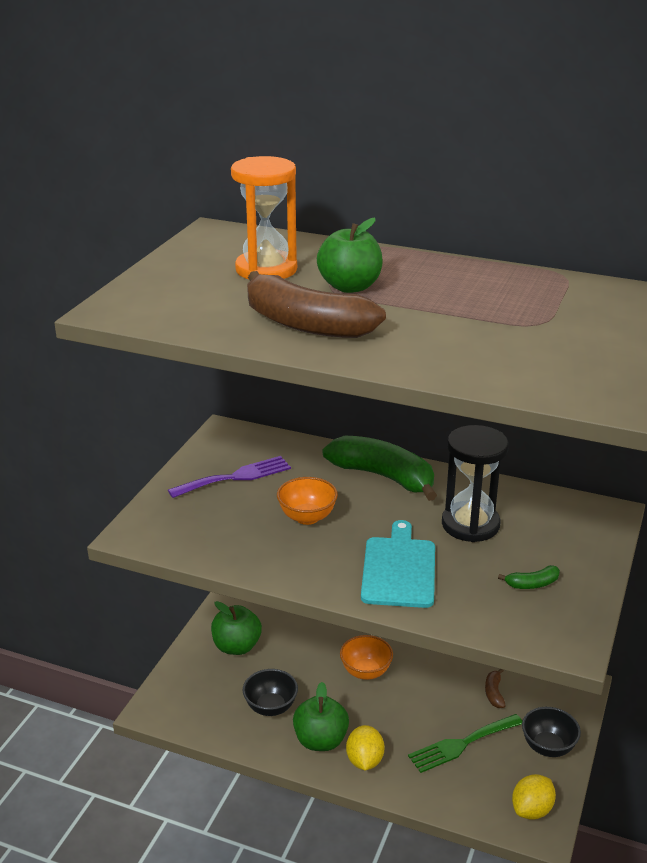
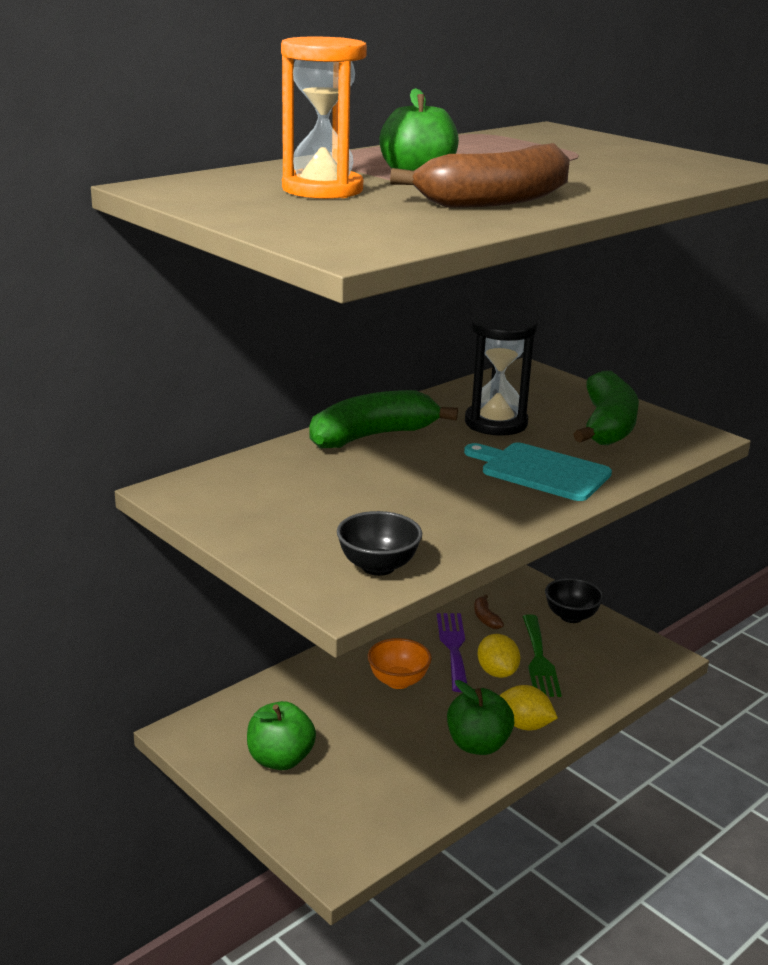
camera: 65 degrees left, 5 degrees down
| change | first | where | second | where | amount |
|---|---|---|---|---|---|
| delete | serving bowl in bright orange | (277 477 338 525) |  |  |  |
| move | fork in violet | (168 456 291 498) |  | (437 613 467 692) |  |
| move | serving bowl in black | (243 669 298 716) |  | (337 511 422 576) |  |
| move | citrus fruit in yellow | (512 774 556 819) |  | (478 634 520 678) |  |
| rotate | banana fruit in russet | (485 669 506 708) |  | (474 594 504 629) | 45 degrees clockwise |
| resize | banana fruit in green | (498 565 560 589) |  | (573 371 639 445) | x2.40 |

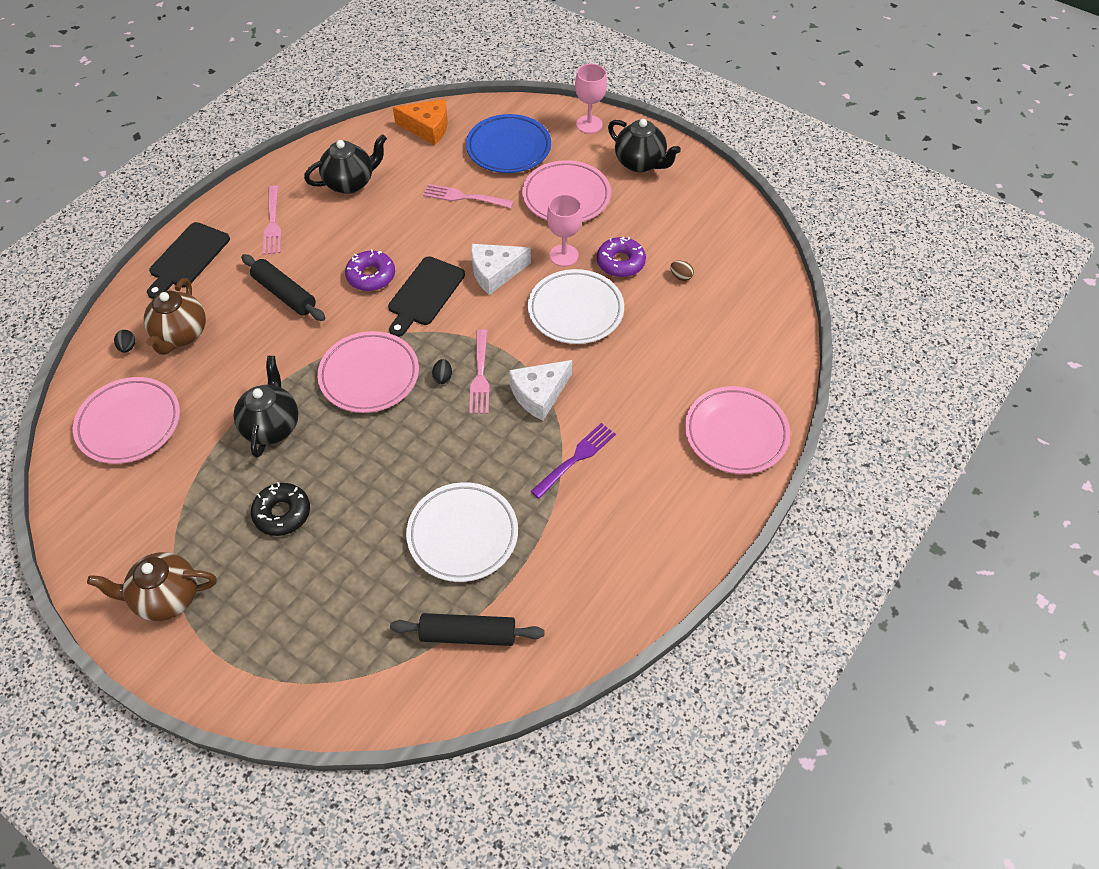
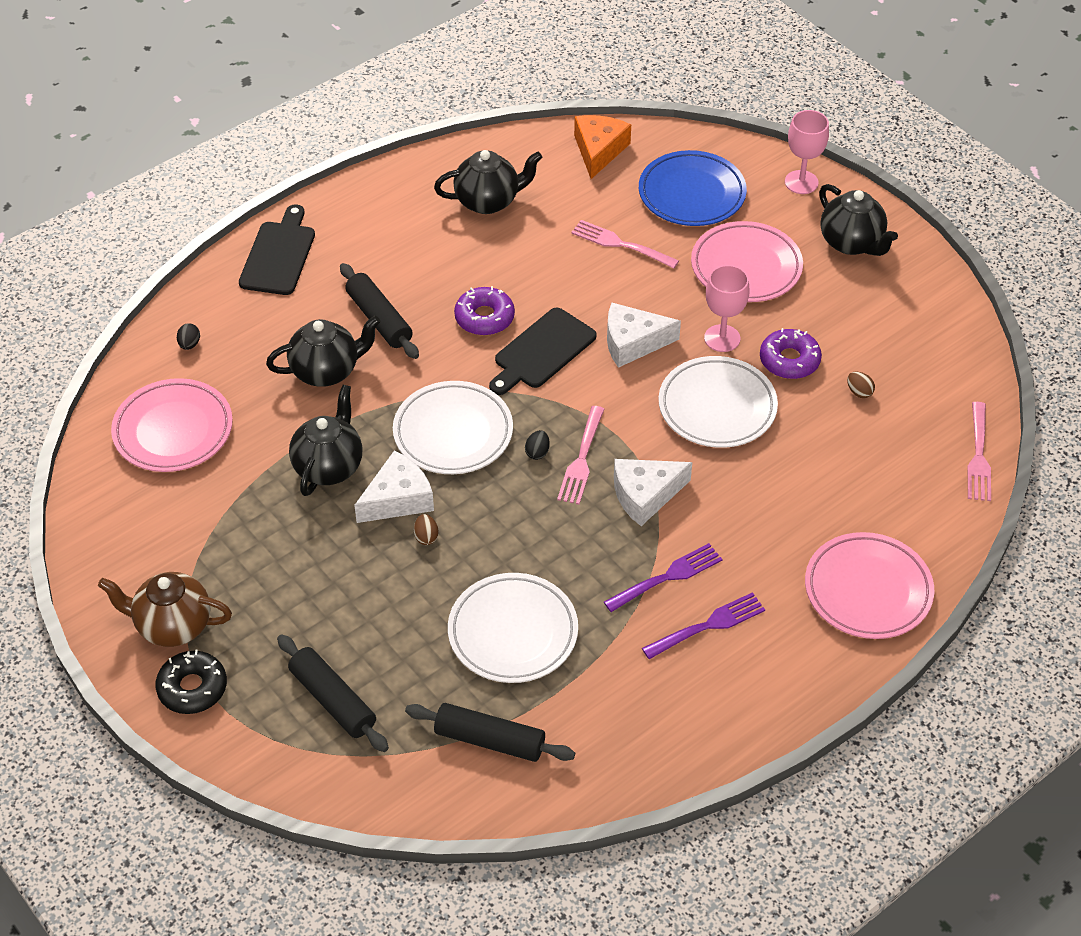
camera: 15 degrees right, 5 degrees down
| change | first | where | second | where | amount |
|---|---|---|---|---|---|
| delete | teapot in russet | (144 278 206 355) |  |  |  |
| insert |  |  | teapot in black | (266 316 381 387) |  |
| insert |  |  | rolling pin in black | (277 634 389 752) |  |
| insert |  |  | piece of cheese in pure white | (354 451 434 523) |  |
| insert |  |  | toy egg in russet | (414 514 439 545) |  |
| insert |  |  | fork in violet | (642 592 765 659) |  |
| move | glazed donut in black | (251 482 310 536) |  | (156 650 227 714) |  |
| move | fork in pink | (263 185 281 255) |  | (967 402 991 501) |  |
| recolor | plate in pink | (317 331 419 413) | plate in pure white | (393 381 513 474) |  |
| rotate | chopping board in black | (147 222 230 299) |  | (239 205 315 295) | 150 degrees clockwise |
| rotate | piece of cheese in bright orange | (393 99 448 145) |  | (574 115 631 179) | 105 degrees counterclockwise |

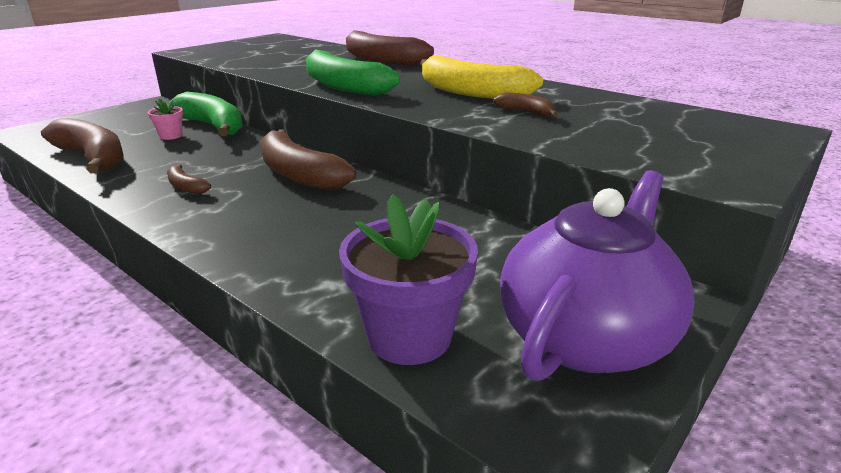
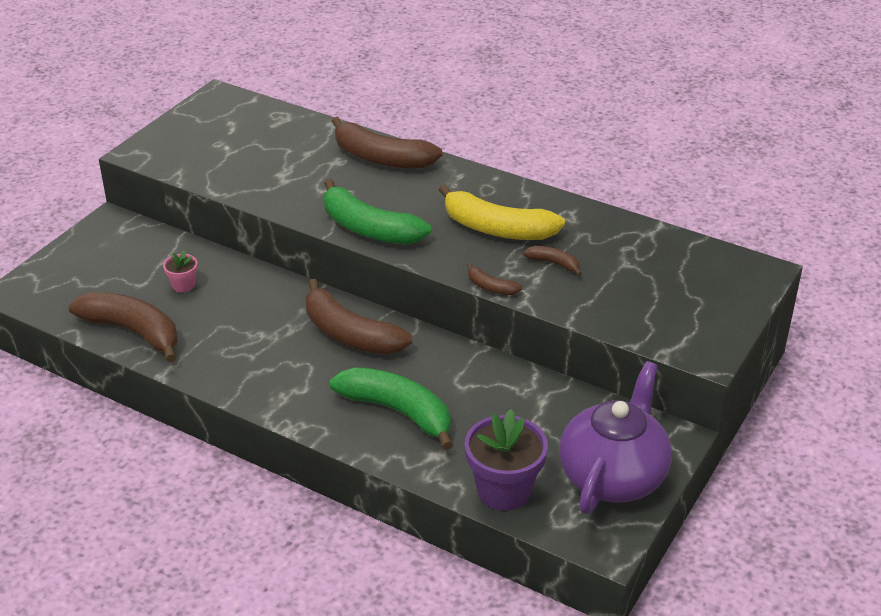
camera: 10 degrees left, 10 degrees up
| change | first | where | second | where | amount |
|---|---|---|---|---|---|
| move | banana fruit in russet | (167 164 211 194) |  | (467 263 522 295) |  |
| move | banana fruit in green | (168 92 243 136) |  | (330 367 453 450) |  |

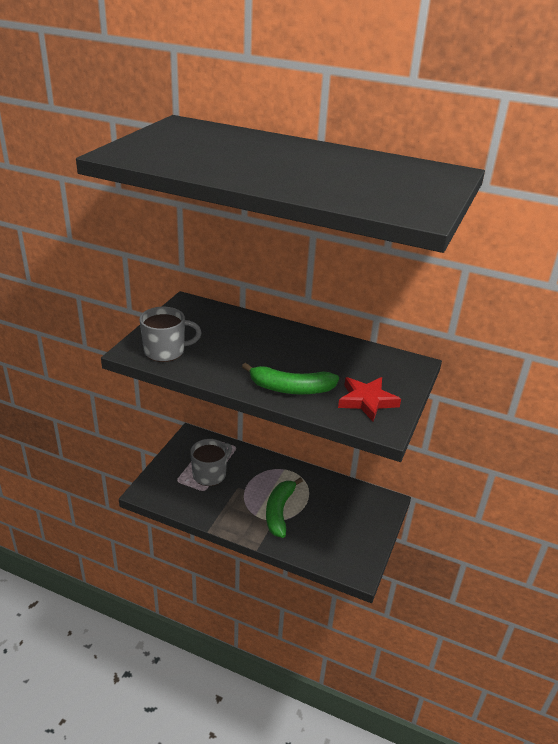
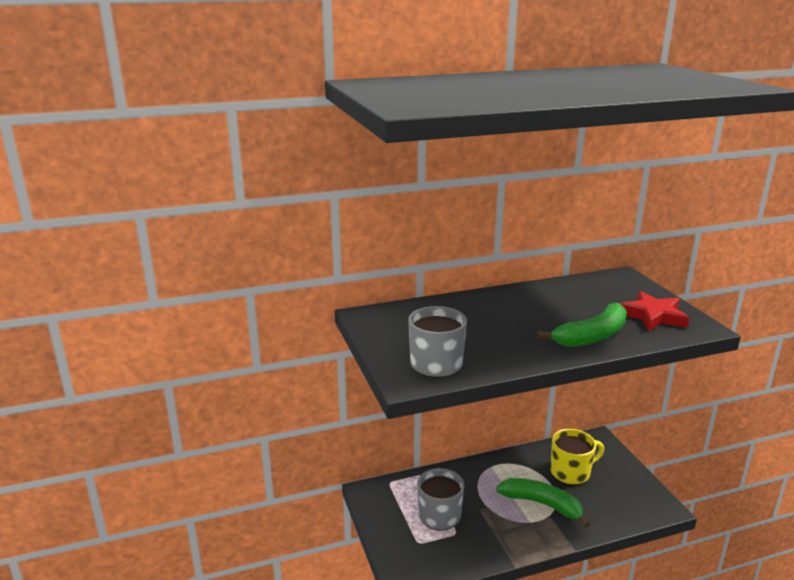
camera: 40 degrees left, 10 degrees down
| change | first | where | second | where | amount |
|---|---|---|---|---|---|
| insert |  |  | mug in yellow | (550 429 604 485) |  |
| rotate | banana fruit in green | (266 477 303 538) |  | (496 478 590 528) | 150 degrees clockwise |

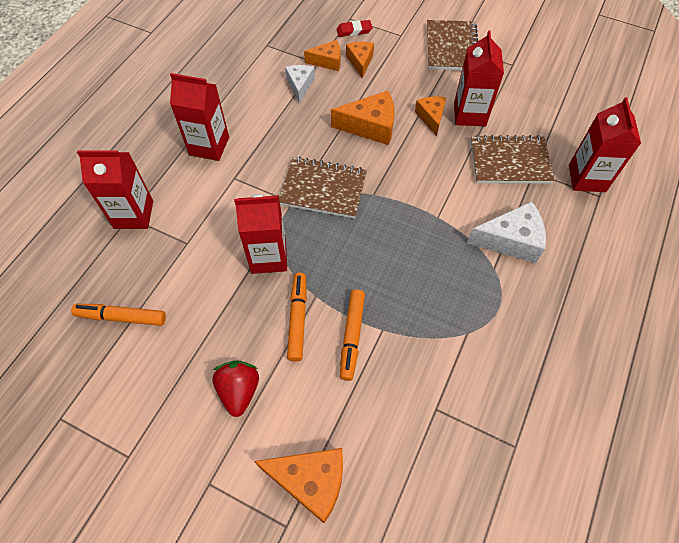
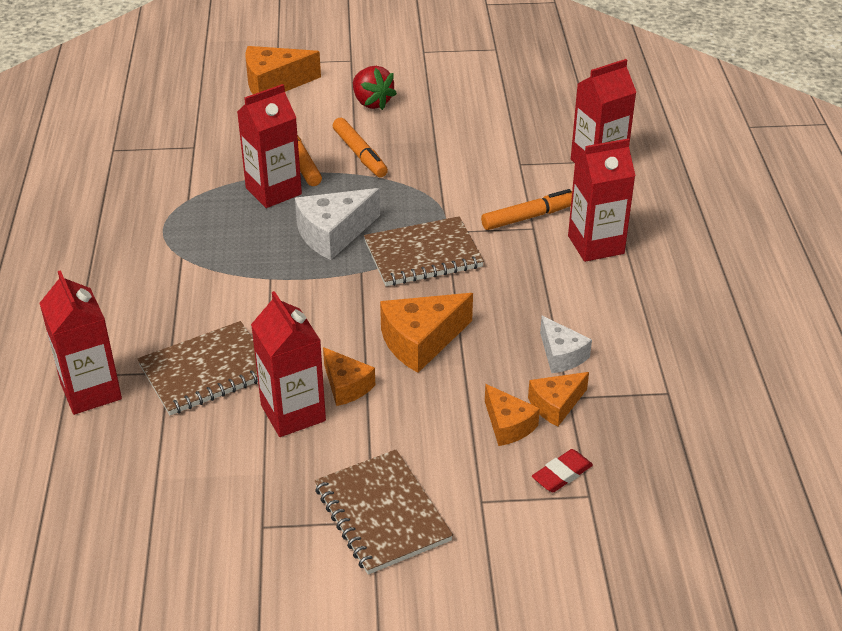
camera: 150 degrees right, 20 degrees down
| change | first | where | second | where | amount |
|---|---|---|---|---|---|
| move | marker pen in bright orange | (71 304 166 326) |  | (481 189 572 230) |  |
| move | juice carton in red | (234 194 287 274) |  | (237 84 302 208) |  |
| move | piece of cheese in pure white | (467 202 546 263) |  | (295 188 380 260) |  |

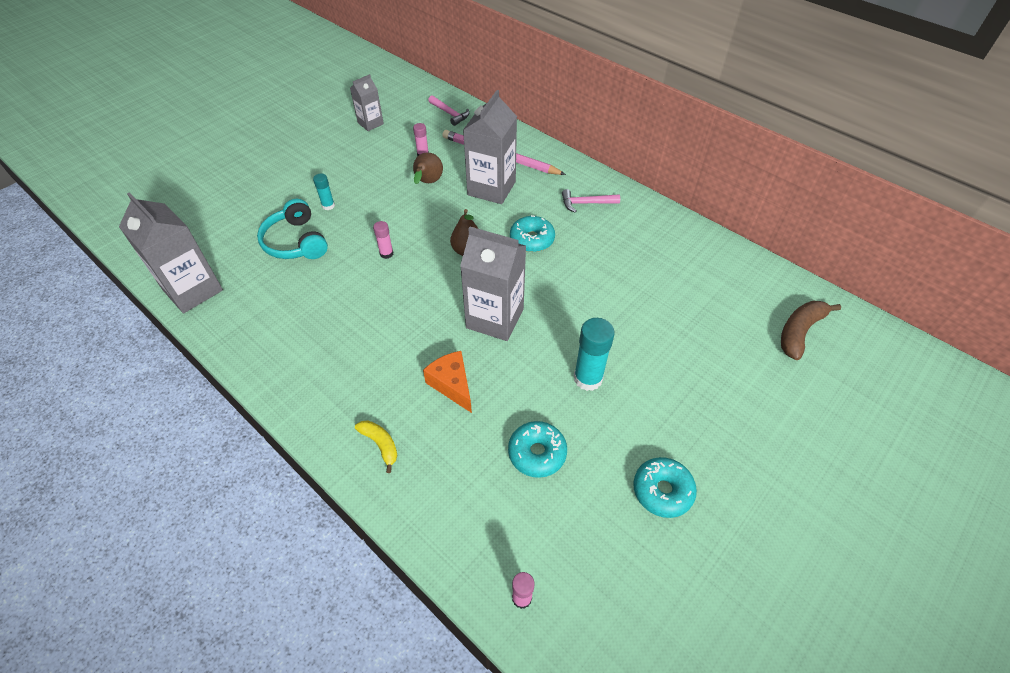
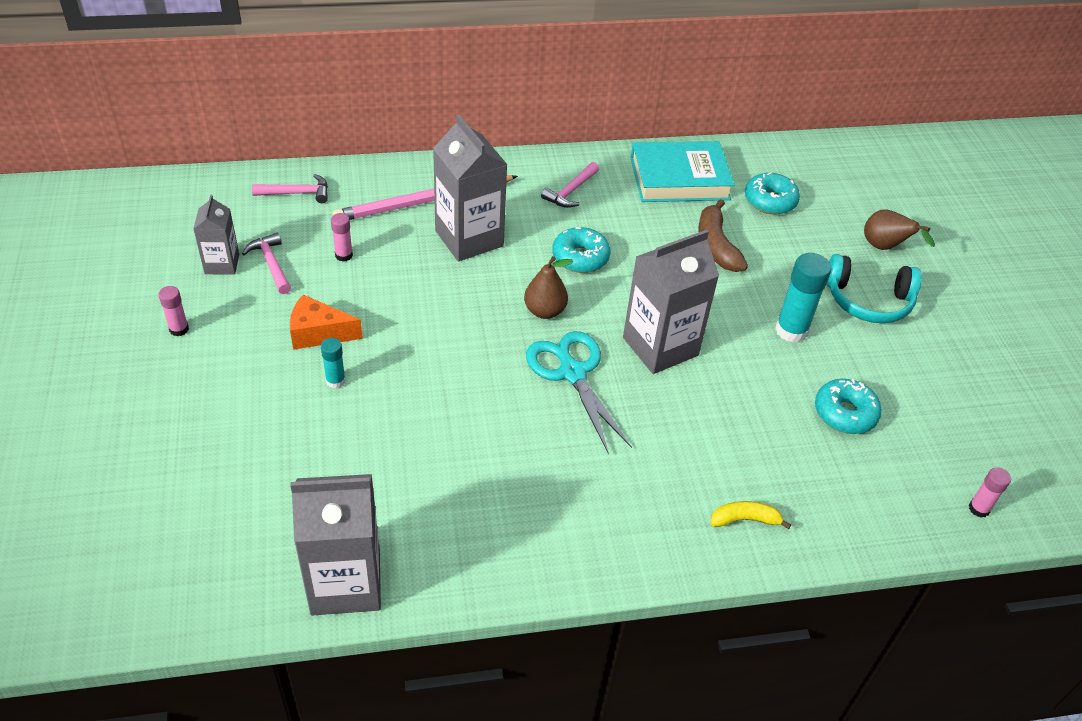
camera: 55 degrees left, 5 degrees down
| change | first | where | second | where | amount |
|---|---|---|---|---|---|
| insert |  |  | claw hammer in pink | (242 233 291 294) |  |
| insert |  |  | shears in turquoise | (526 331 632 454) |  |
| insert |  |  | hardcover in turquoise | (631 141 734 202) |  |
| move | headphones in turquoise | (257 199 328 259) |  | (826 254 922 323) |  |
| move | glue in pink | (373 221 393 259) |  | (159 286 189 336) |  |
| move | pear in russet | (413 153 443 184) |  | (864 209 935 250) |  |
| move | piece of cheese in bright orange | (423 351 472 413) |  | (290 295 363 350) |  |
| move | glazed donut in turquoise | (633 457 697 518) |  | (745 173 800 215) |  |
| move | banana fruit in russet | (781 301 841 360) |  | (698 199 748 272) |  |

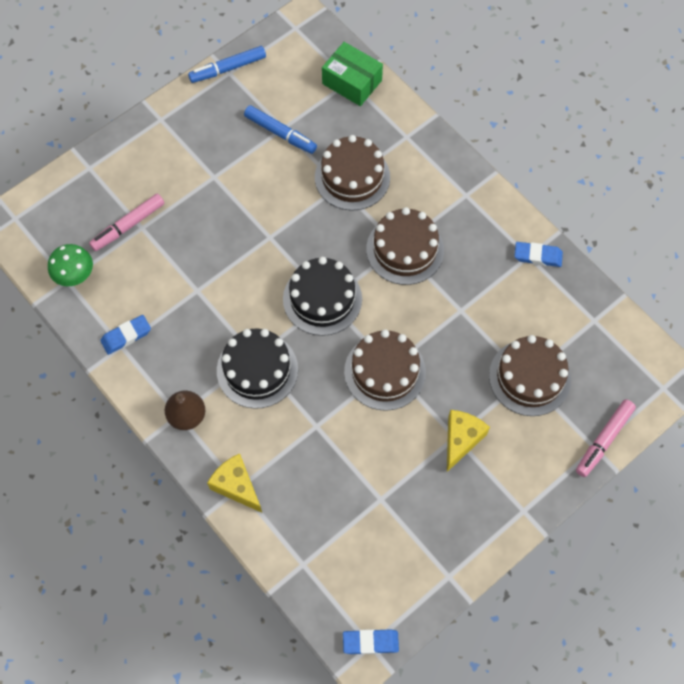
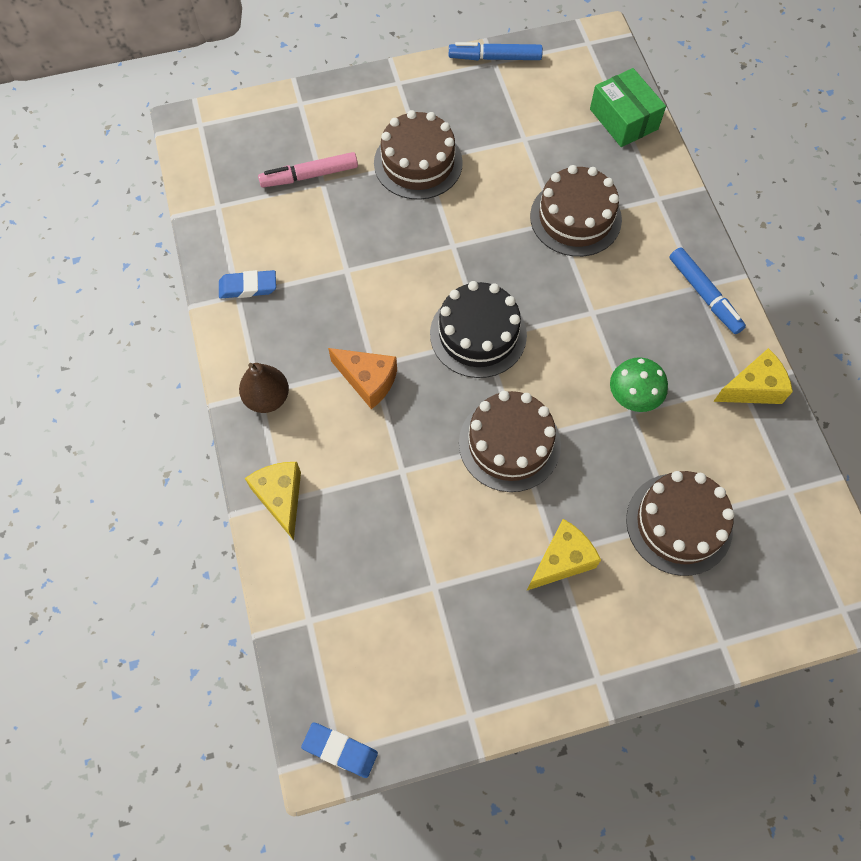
camera: 25 degrees right, 0 degrees up
| change | first | where | second | where | amount |
|---|---|---|---|---|---|
| delete | marker pen in pink | (576 399 636 477) |  |  |  |
| move | mushroom in green | (48 244 93 286) |  | (610 357 668 412) |  |
| move | marker pen in royal blue | (244 105 317 154) |  | (669 247 746 334) |  |
| move | cake in russet | (366 207 444 285) |  | (374 110 463 200) |  |
| replace | cake in black | (217 328 298 409) | piece of cheese in bright orange | (328 348 397 409) |  |
| replace | gum eraser in royal blue | (515 242 563 267) | piece of cheese in yellow | (713 348 793 404) |  |

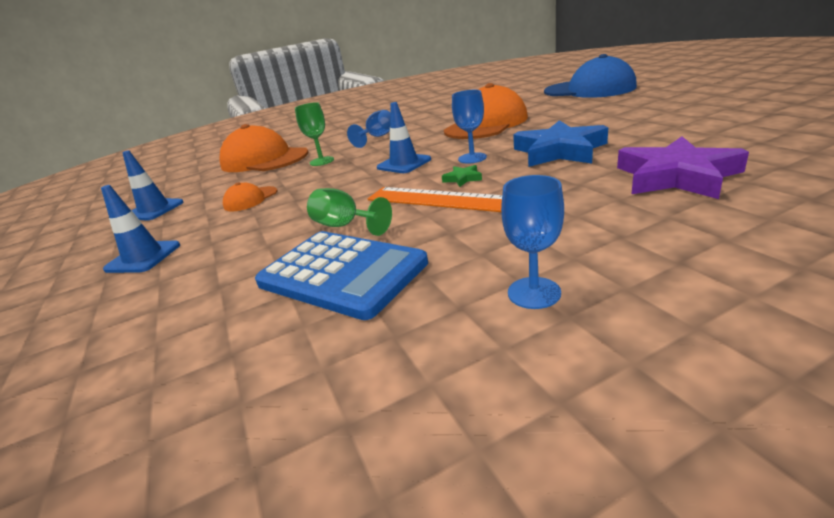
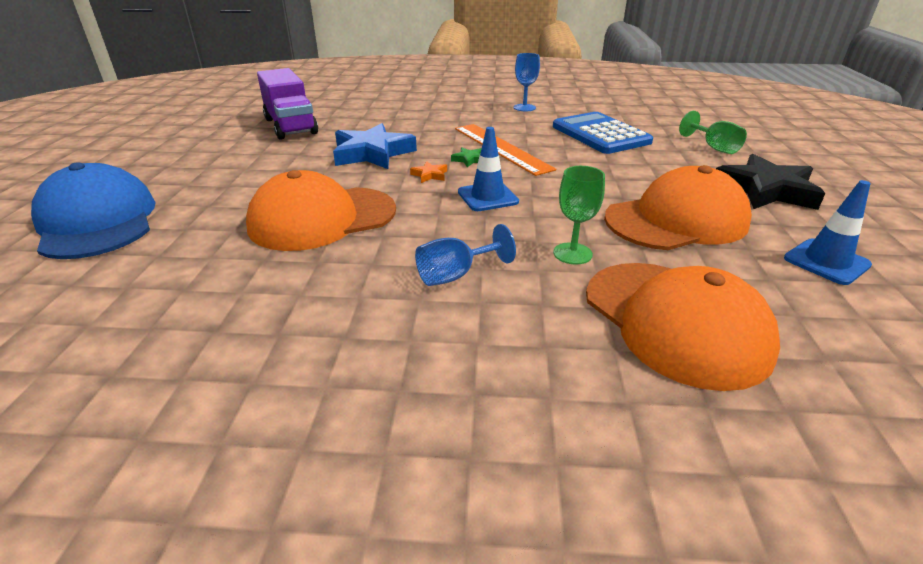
camera: 155 degrees left, 5 degrees up
| change | first | where | second | where | amount |
|---|---|---|---|---|---|
| delete | star shape in violet | (617 136 749 199) |  |  |  |
| insert |  |  | truck in violet | (257 68 318 140) |  |
| move | wine glass in green | (307 188 392 236) |  | (679 111 747 154) |  |
| replace | traffic cone in royal blue | (101 185 180 273) | star shape in black | (716 154 825 210) |  |
| replace | wine glass in royal blue | (452 90 487 164) | star shape in bright orange | (410 161 447 183) |  |
| resize | cap in bright orange | (223 182 277 211) |  | (604 165 752 250) | x2.16 |

